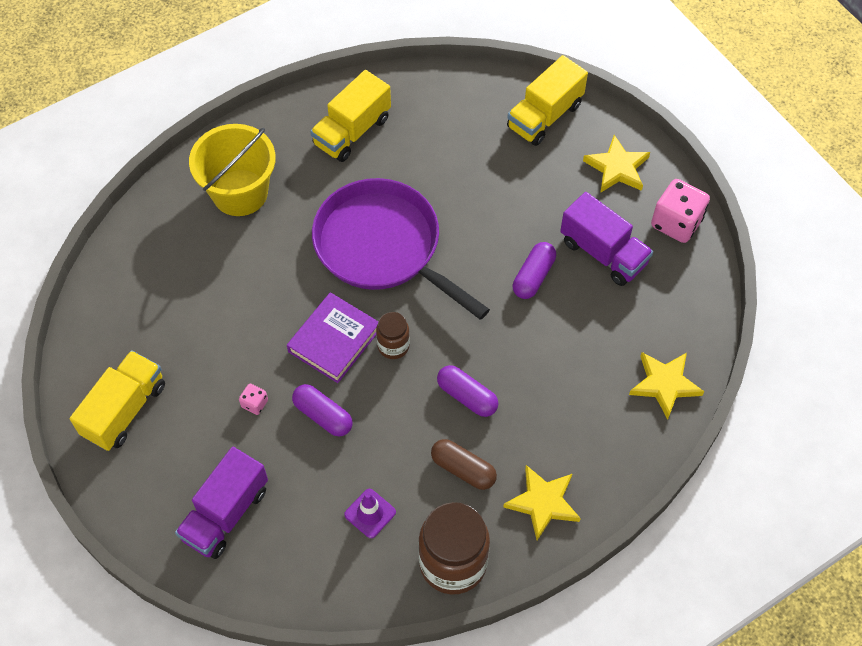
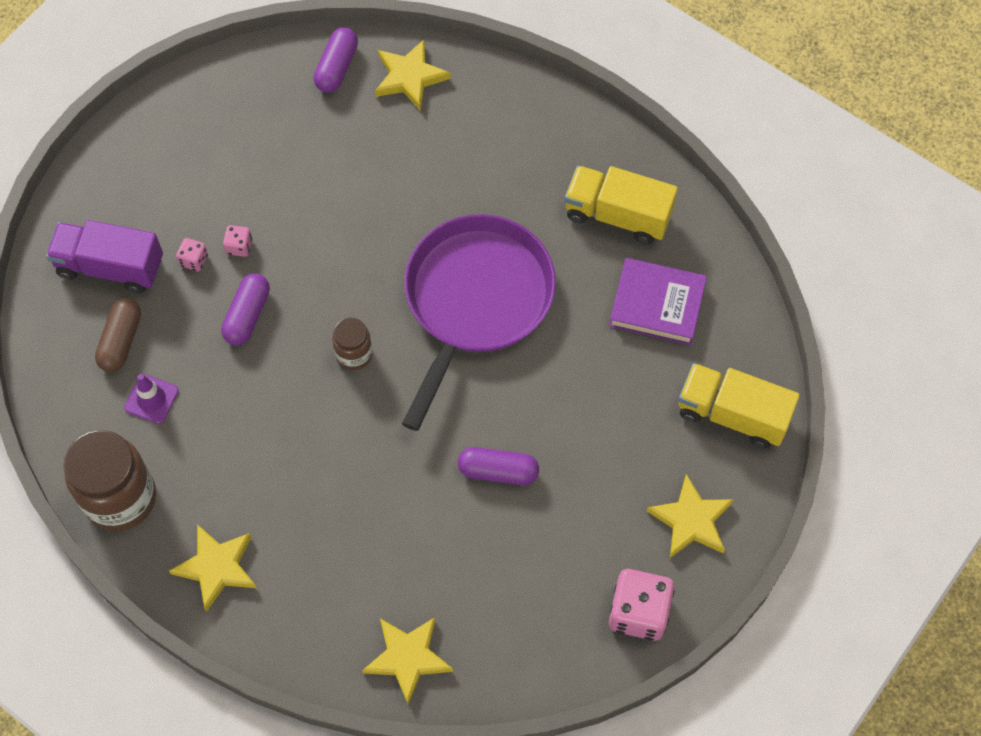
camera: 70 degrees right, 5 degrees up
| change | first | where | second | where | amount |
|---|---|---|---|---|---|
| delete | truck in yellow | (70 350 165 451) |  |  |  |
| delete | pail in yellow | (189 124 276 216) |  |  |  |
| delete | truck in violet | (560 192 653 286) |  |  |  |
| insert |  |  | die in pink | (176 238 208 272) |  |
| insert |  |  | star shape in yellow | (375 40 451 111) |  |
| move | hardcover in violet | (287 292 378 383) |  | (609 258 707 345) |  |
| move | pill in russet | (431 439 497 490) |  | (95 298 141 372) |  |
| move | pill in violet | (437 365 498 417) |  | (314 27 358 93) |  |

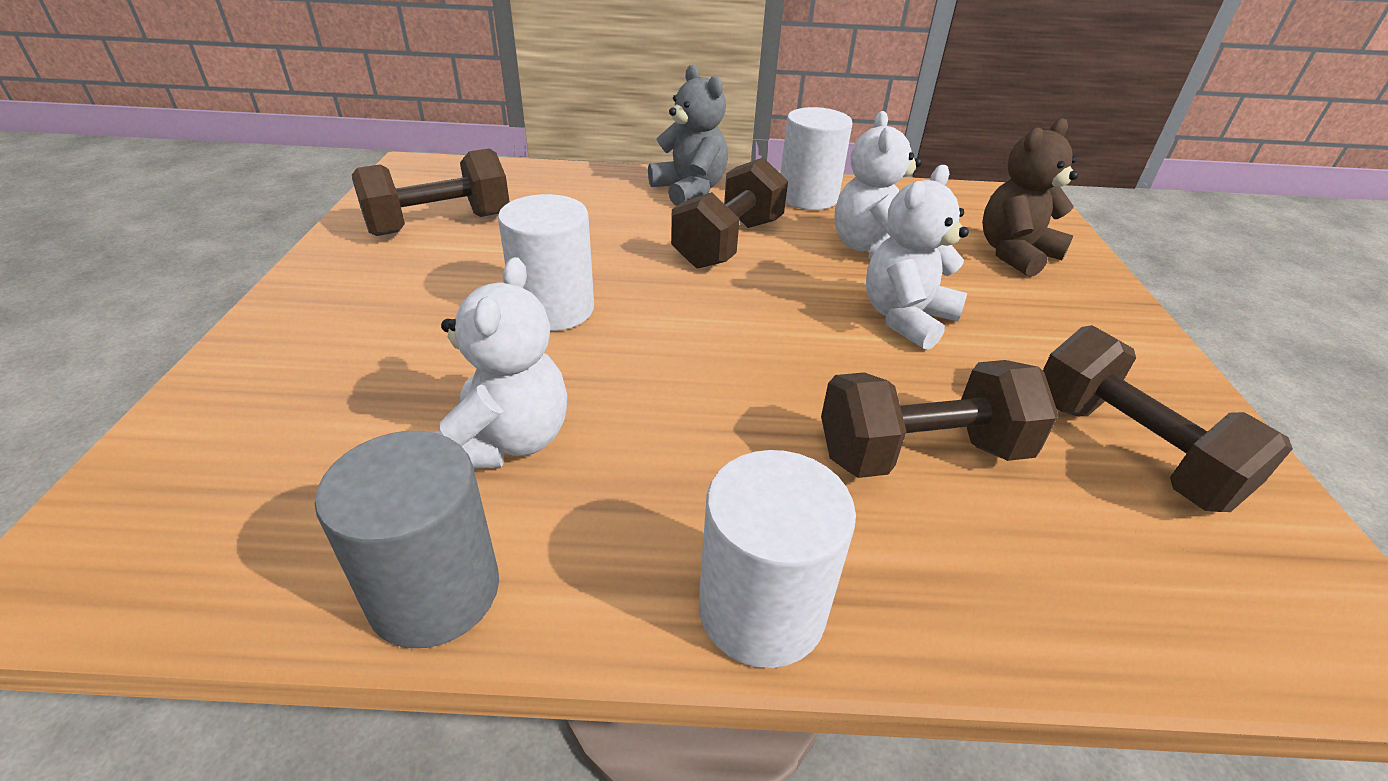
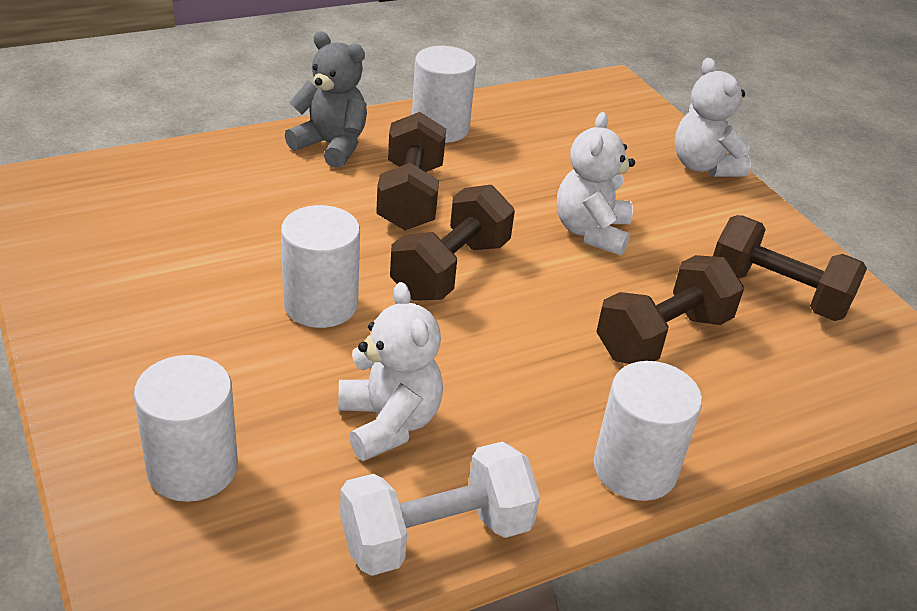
camera: 30 degrees left, 0 degrees up
| change | first | where | second | where | amount |
|---|---|---|---|---|---|
| delete | teddy bear in russet | (982 118 1078 277) |  |  |  |
| insert |  |  | solid cylinder in pure white | (134 355 238 502) |  |
| move | free weight in russet | (352 148 510 236) |  | (390 185 515 301) |  |
| move | teddy bear in pure white | (834 111 922 259) |  | (675 58 751 177) |  |
| replace | solid cylinder in grey | (315 431 499 648) | free weight in pure white | (340 442 540 576) |  |

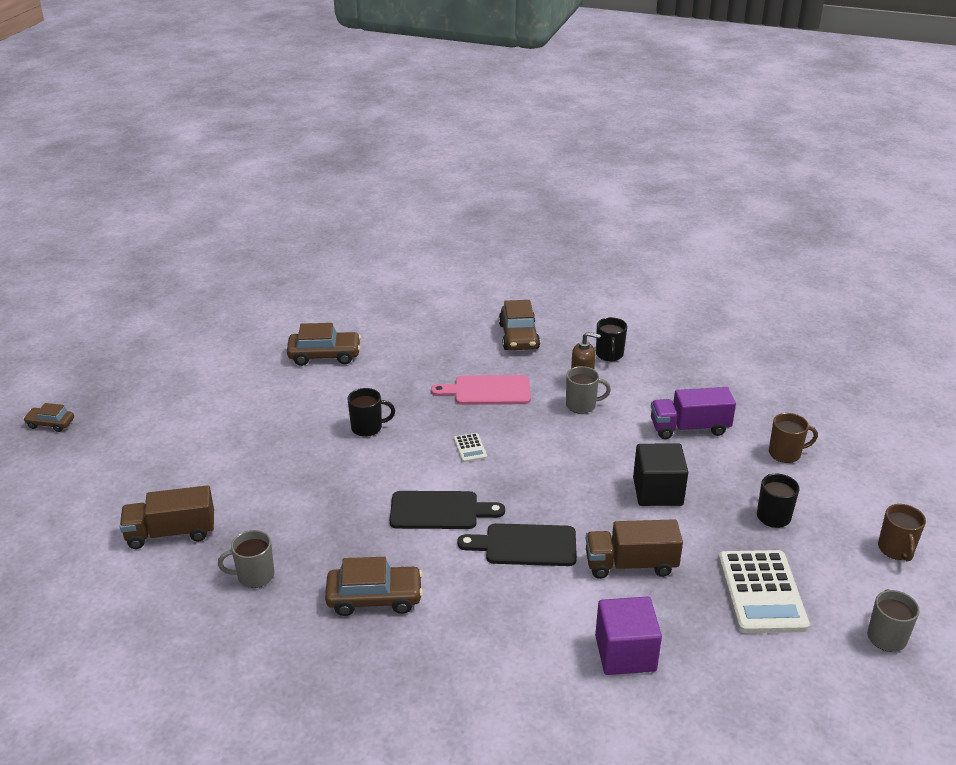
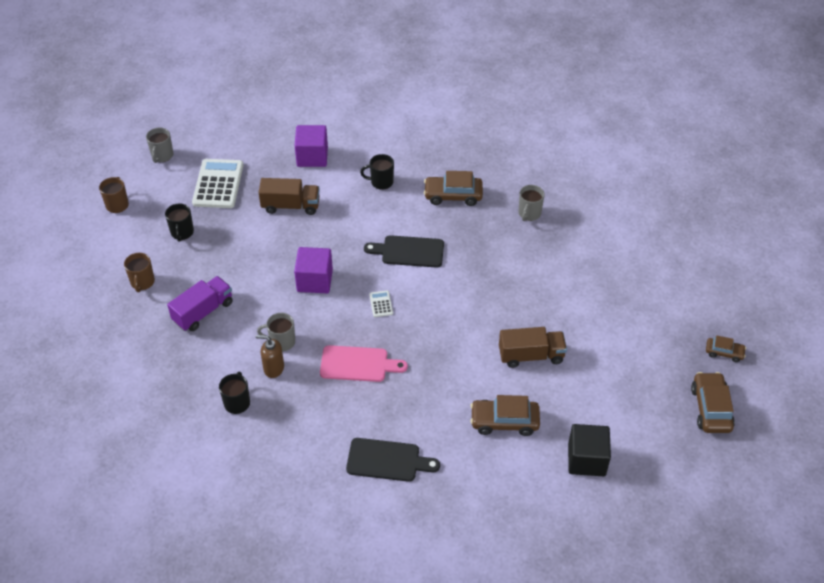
camera: 175 degrees left, 15 degrees up
| change | first | where | second | where | amount |
|---|---|---|---|---|---|
| insert |  |  | solid cube in violet | (294 247 333 293) |  |
| move | truck in russet | (120 485 214 549) |  | (499 327 567 368) |  |
| move | mug in black | (347 388 395 437) |  | (360 154 394 190) |  |
| move | chopping board in black | (457 523 577 566) |  | (346 438 440 482) |  |
| move | automobile in russet | (499 300 540 350) |  | (691 372 735 433) |  |
| move | solid cube in black | (633 443 688 506) |  | (568 424 611 476) |  |
| rotate | mug in grey | (218 530 274 588) |  | (518 185 545 221) | 120 degrees clockwise |
| rotate | truck in violet | (651 387 736 439) |  | (167 276 233 331) | 45 degrees counterclockwise |
| rotate | mug in russet | (769 413 818 463) |  | (124 253 155 292) | 90 degrees counterclockwise |

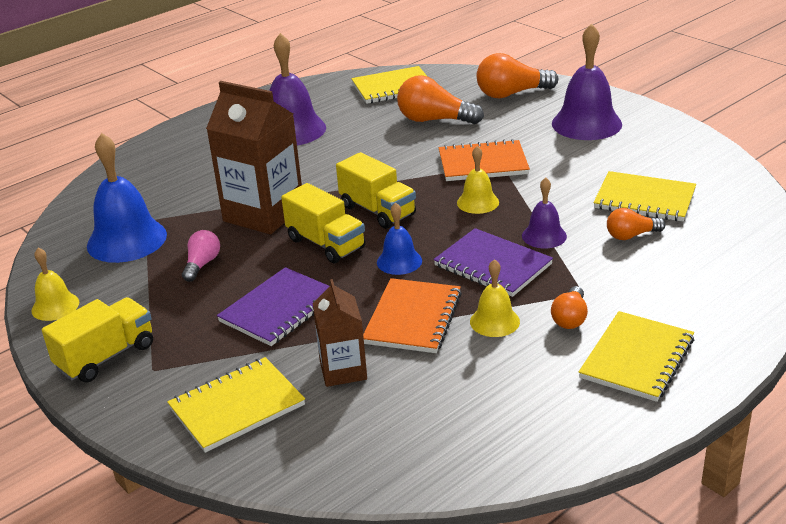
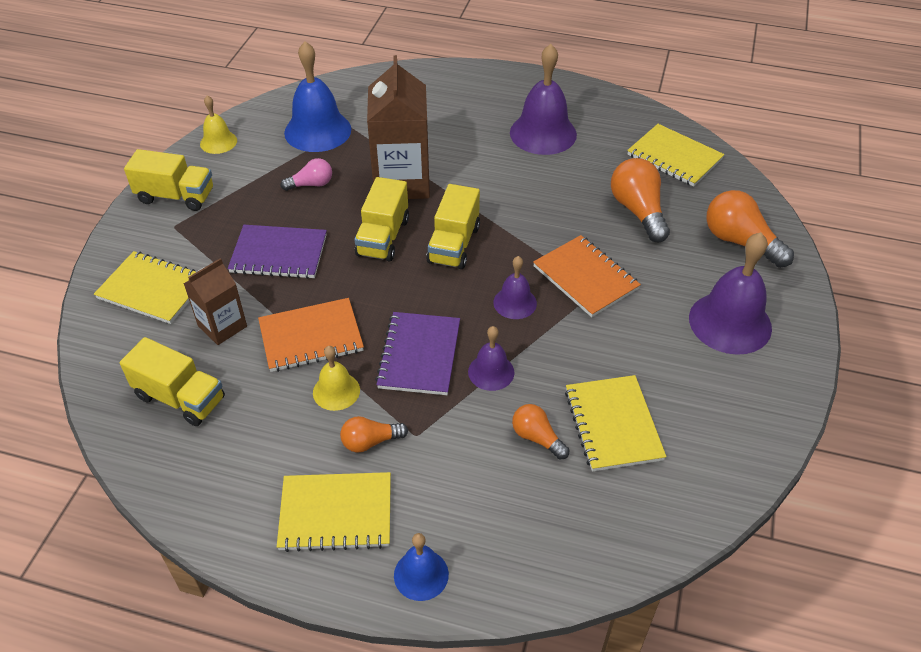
camera: 55 degrees right, 15 degrees up
| change | first | where | second | where | amount |
|---|---|---|---|---|---|
| insert |  |  | truck in yellow | (120 337 225 426) |  |
| move | bell in royal blue | (377 202 422 275) |  | (394 533 449 601) |  |
| recolor | bell in yellow | (457 146 499 214) | bell in violet | (493 256 537 319) |  |

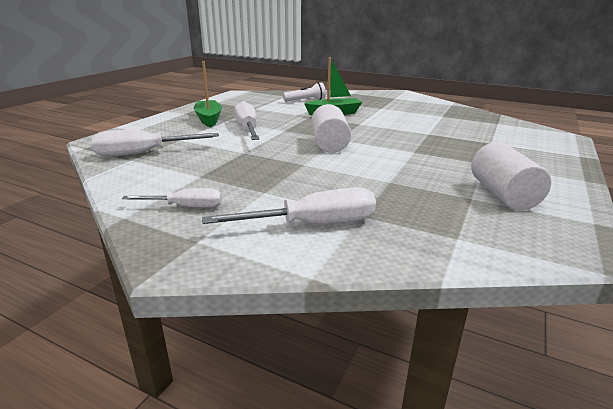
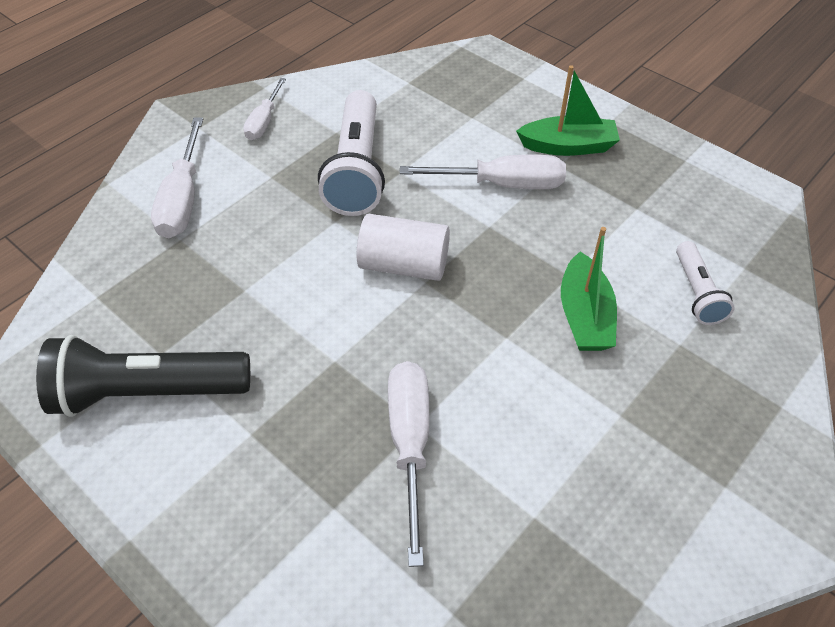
camera: 105 degrees right, 25 degrees up
| change | first | where | second | where | amount |
|---|---|---|---|---|---|
| insert |  |  | pocket torch in pure white | (318 90 385 216) |  |
| move | flat screwdriver in pure white | (92 130 219 157) |  | (388 361 429 567) |  |
| replace | solid cylinder in pure white | (471 142 551 211) | pocket torch in black | (36 335 250 417) |  |

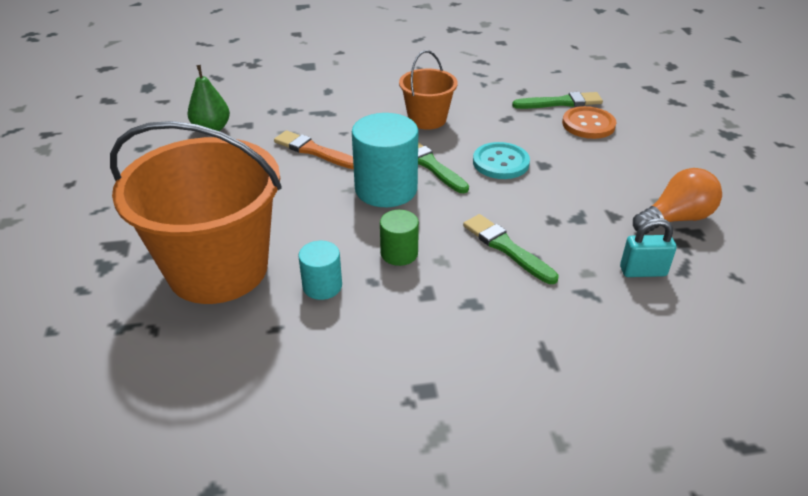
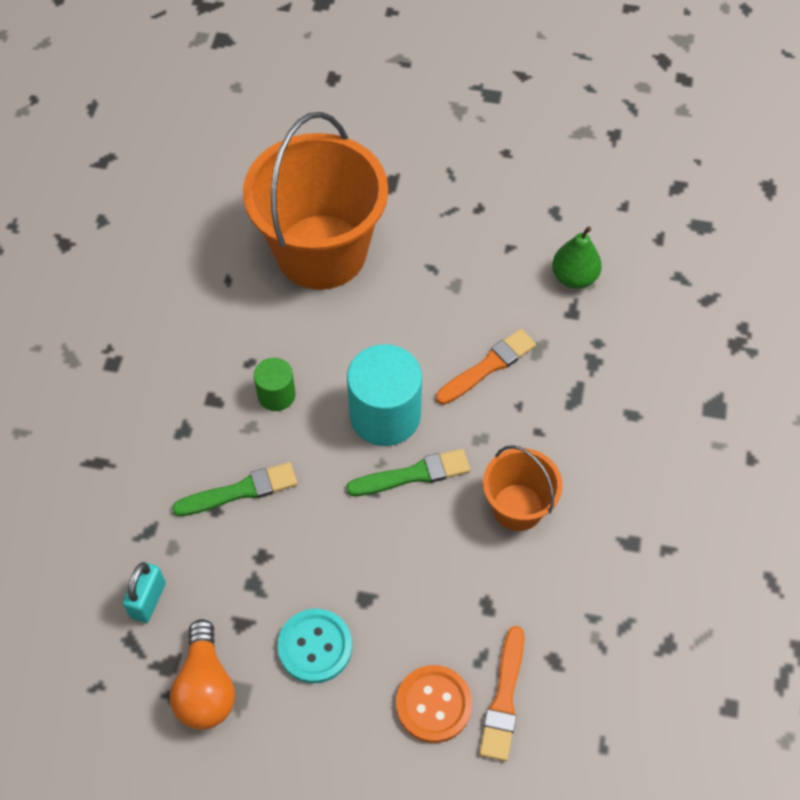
camera: 110 degrees right, 20 degrees up
| change | first | where | second | where | amount |
|---|---|---|---|---|---|
| delete | solid cylinder in turquoise | (298 241 342 300) |  |  |  |
| move | sewing button in turquoise | (473 142 530 179) |  | (278 609 352 683) |  |
| recolor | paint brush in green | (512 92 603 109) | paint brush in bright orange | (479 626 524 761) |  |

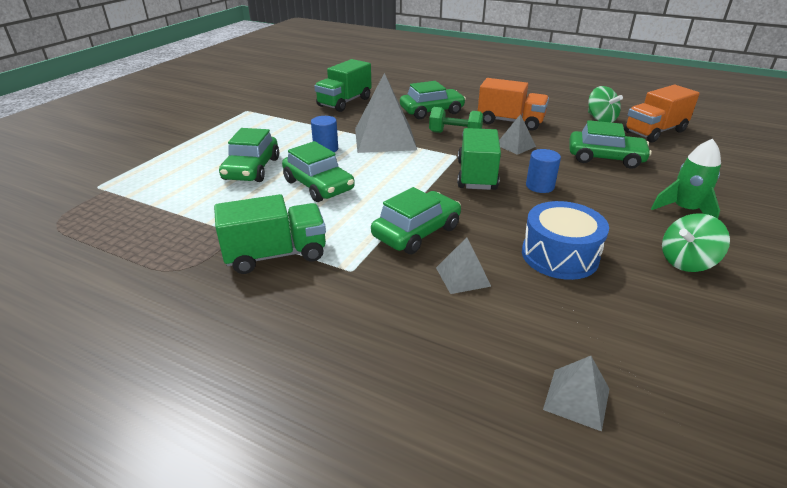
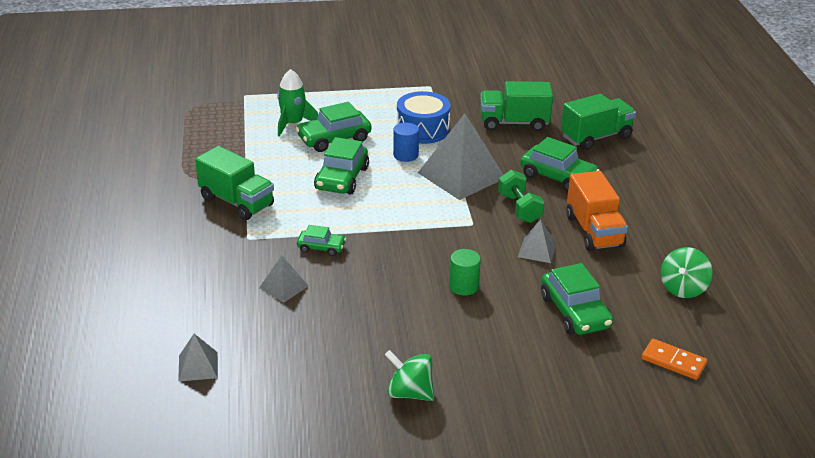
camera: 55 degrees right, 0 degrees up
| change | first | where | second | where | amount |
|---|---|---|---|---|---|
| delete | truck in bright orange | (624 85 700 142) |  |  |  |
| insert |  |  | domino tile in bright orange | (641 339 707 380) |  |
| move | truck in green | (457 128 501 190) |  | (561 94 636 150) |  |
| move | snare drum in royal blue | (522 201 609 280) |  | (397 91 451 144) |  |
| move | spaceship in green | (651 139 721 219) |  | (277 69 318 137) |  |
| recolor | solid cylinder in royal blue | (526 149 561 193) | solid cylinder in green | (449 249 481 296) |  |
| resize | automobile in green | (371 187 461 254) |  | (297 225 346 256) | x0.57 |

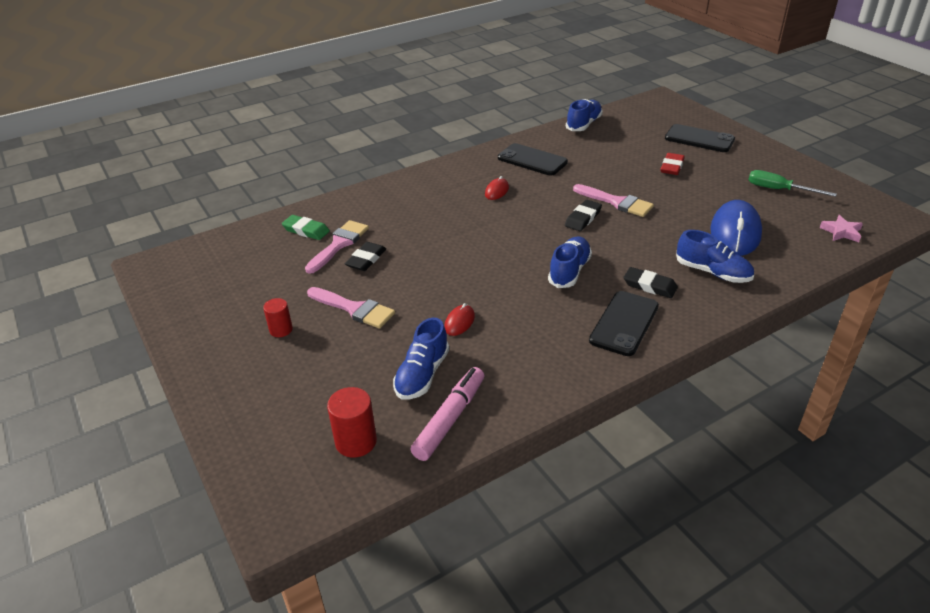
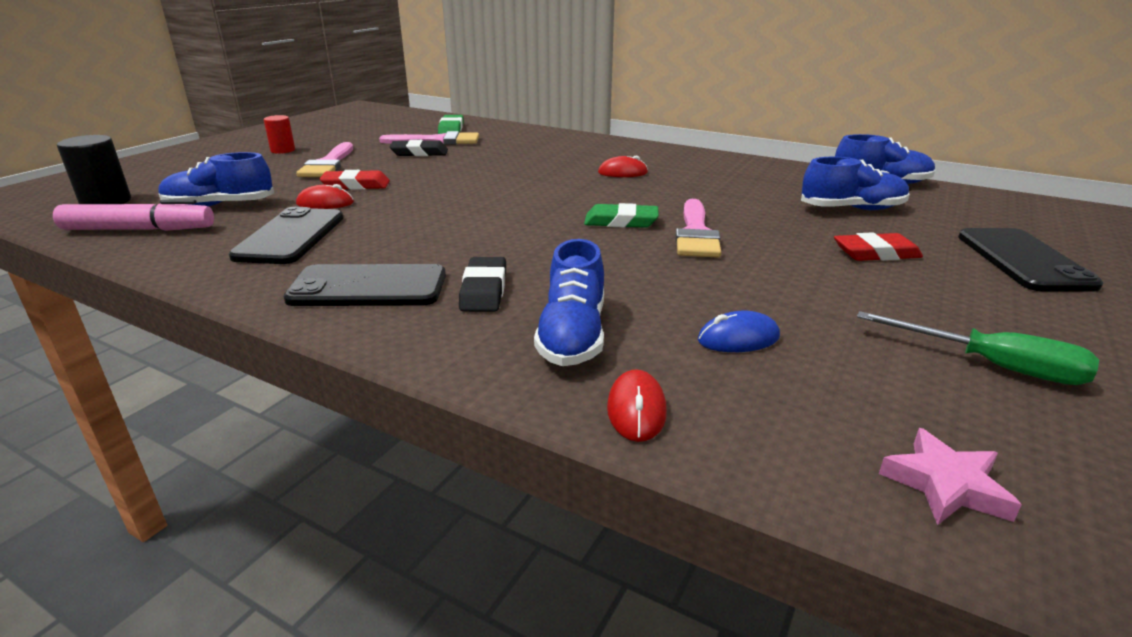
camera: 60 degrees right, 10 degrees down
| change | first | where | second | where | amount |
|---|---|---|---|---|---|
| insert |  |  | gum eraser in red | (319 170 390 190) |  |
| insert |  |  | mouse in red | (607 369 667 442) |  |
| move | smartphone in black | (498 143 568 175) |  | (229 207 343 264) |  |
| move | shoe in royal blue | (548 237 592 288) |  | (801 157 910 210) |  |
| recolor | solid cylinder in red | (327 387 377 458) | solid cylinder in black | (57 135 131 204) |  |
| recolor | gum eraser in black | (565 200 602 231) | gum eraser in green | (584 203 659 228) |  |
| rotate | flat screwdriver in green | (748 170 837 197) |  | (857 311 1099 385) | 120 degrees clockwise |
| resize | mouse in royal blue | (710 200 762 256) |  | (698 311 780 352) | x0.46 |

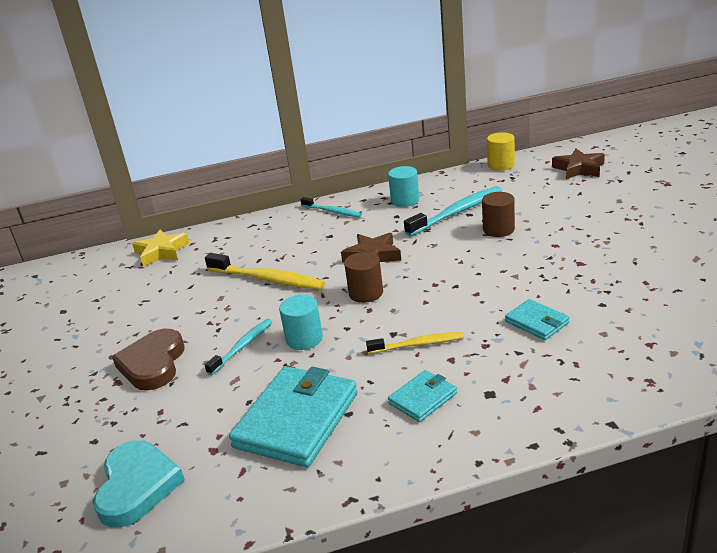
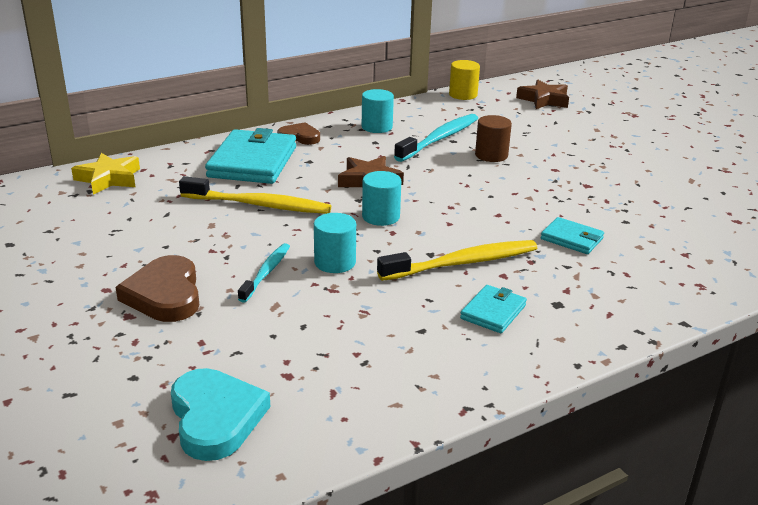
camera: 20 degrees left, 0 degrees up
| change | first | where | second | where | amount |
|---|---|---|---|---|---|
| move | billfold in turquoise | (229 366 358 467) |  | (205 128 296 184) |  |
| replace | toothbrush in turquoise | (300 197 362 217) | love heart in russet | (277 122 320 145) |  |
| recolor | solid cylinder in russet | (344 252 383 303) | solid cylinder in turquoise | (362 171 402 226) |  |
| resize | toothbrush in yellow | (366 332 464 354) |  | (377 240 537 281) | x1.65 |

